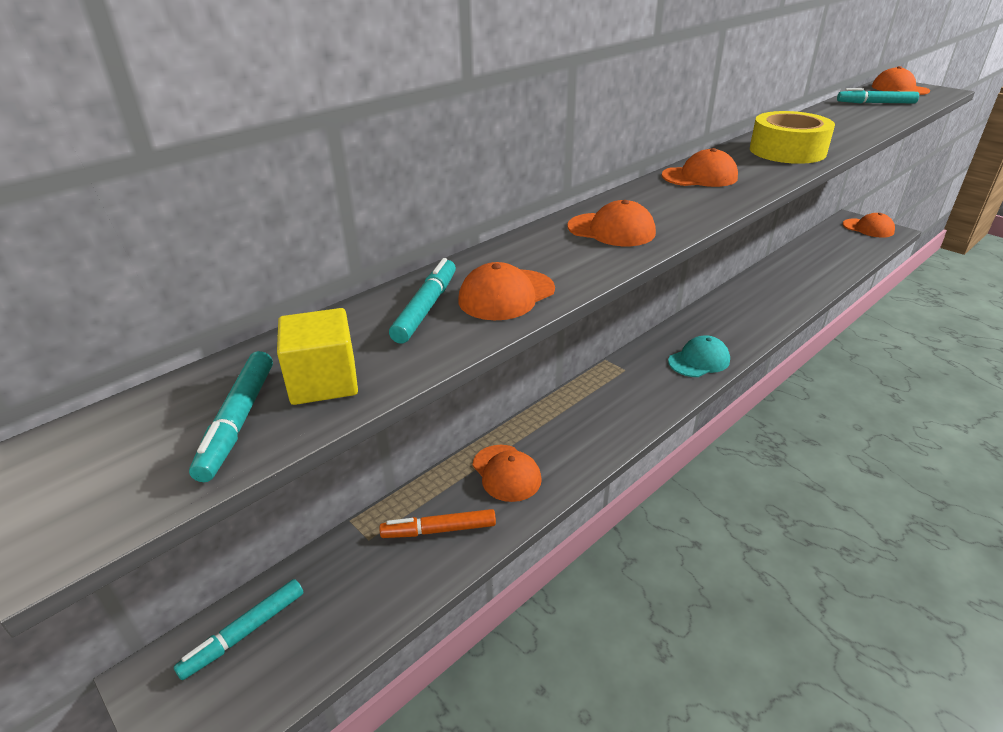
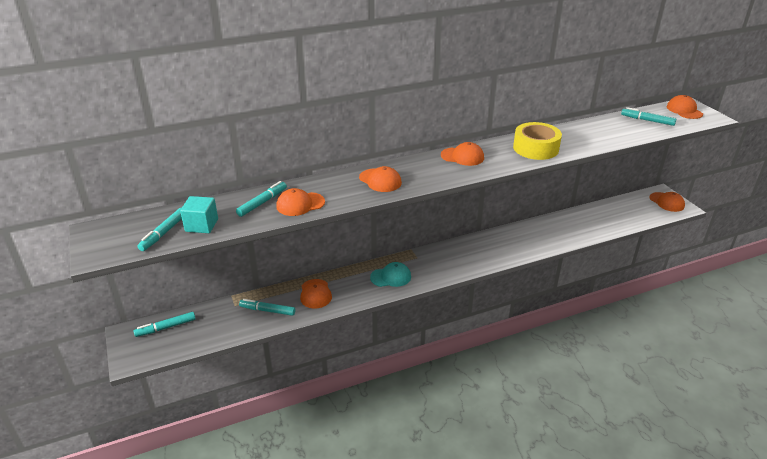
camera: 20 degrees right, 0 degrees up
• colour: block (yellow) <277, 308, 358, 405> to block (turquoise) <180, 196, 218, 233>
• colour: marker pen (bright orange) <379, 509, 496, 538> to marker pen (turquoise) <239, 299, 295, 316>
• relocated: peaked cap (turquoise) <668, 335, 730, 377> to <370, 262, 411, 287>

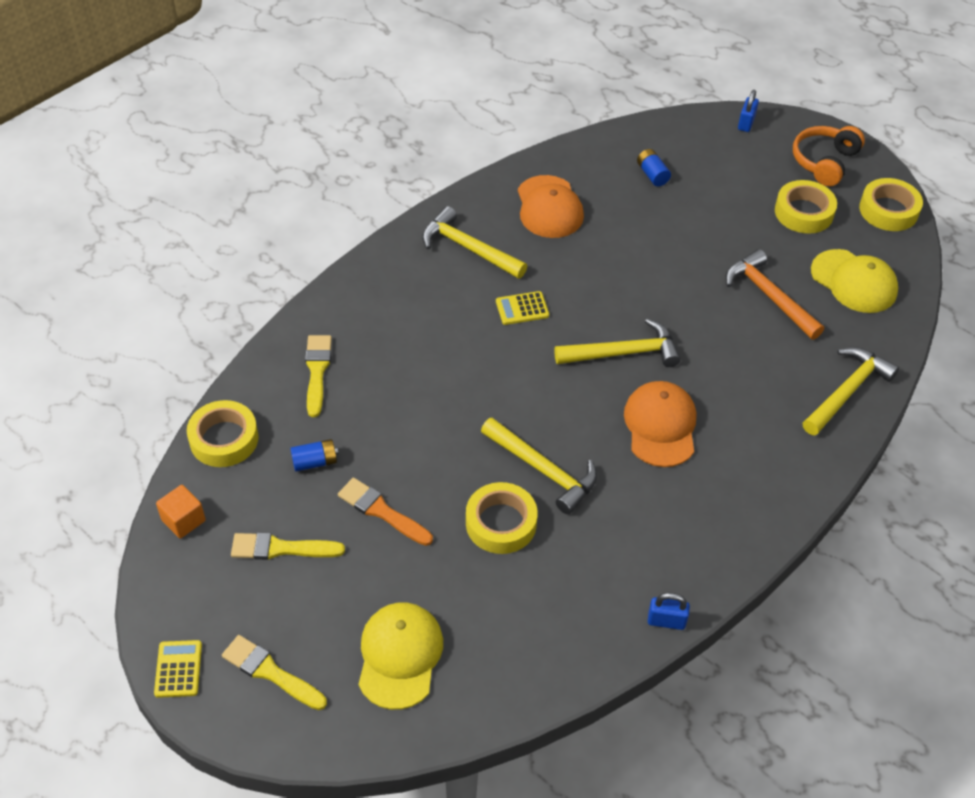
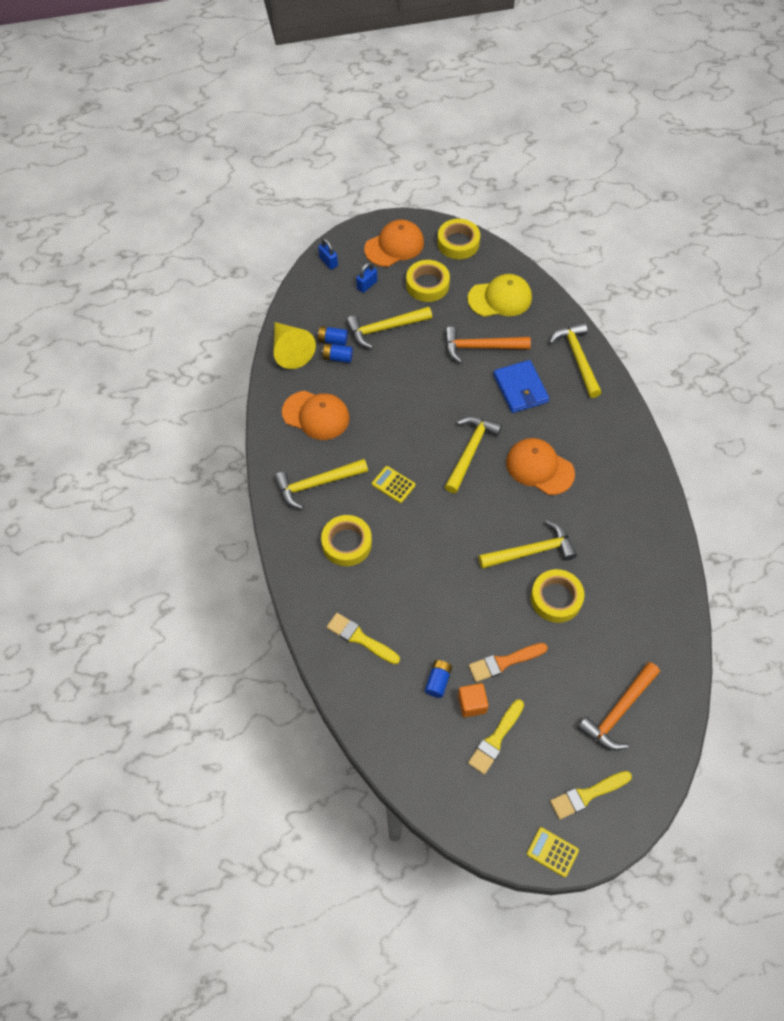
camera: 55 degrees left, 10 degrees up
• appeared: cone (yellow) <274, 322, 316, 369>
• relocated: tape (yellow) <187, 400, 259, 467> to <321, 515, 372, 566>
• appeared: power cell (cobalt) <322, 343, 353, 363>
• appeared: hammer (yellow) <346, 306, 432, 349>
• relocated: lock (cobalt) <648, 593, 690, 630> to <356, 262, 377, 293>
• exchanged: headphones (bright orange) <793, 126, 865, 186> to peaked cap (bright orange) <364, 220, 424, 267>
• spun: pocket calculator (yellow) <496, 291, 549, 325> = <372, 466, 415, 503> 105 degrees clockwise
• relocated: block (bright orange) <156, 485, 206, 538> to <458, 683, 489, 718>
• appeared: billfold (cobalt) <493, 360, 549, 413>
• exchanged: peaked cap (yellow) <358, 602, 443, 710> to hammer (bright orange) <577, 662, 660, 750>

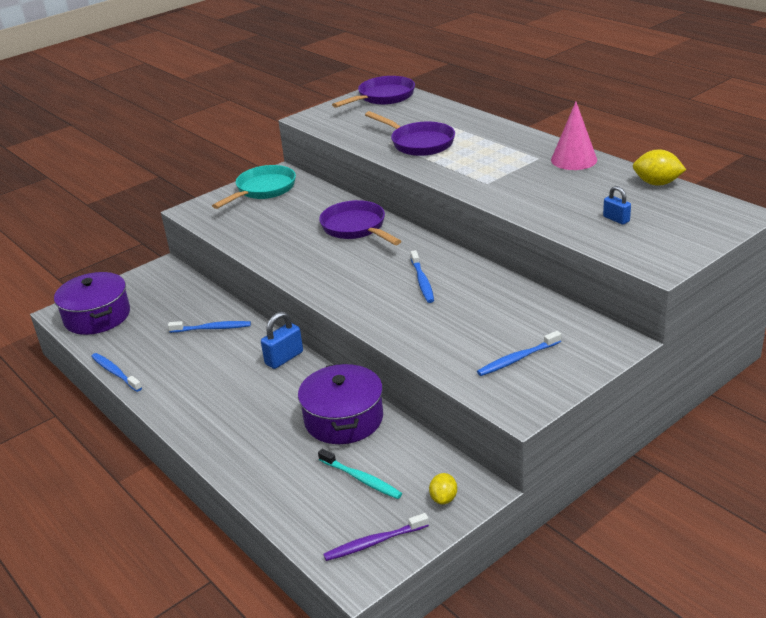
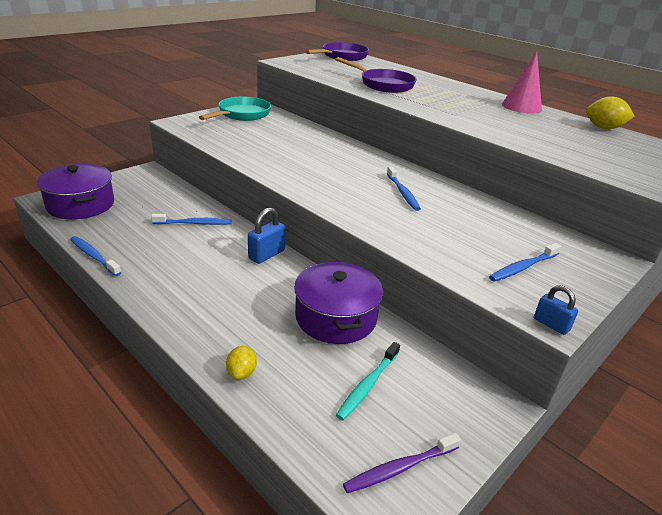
camera: 10 degrees left, 0 degrees up
• relocated: toy lemon (yellow) <429, 473, 457, 505> to <226, 346, 257, 380>
• spun: tooth brush (turquoise) <318, 449, 402, 499> = <336, 342, 400, 421> 90 degrees clockwise
• relocated: lock (cobalt) <603, 186, 631, 224> to <534, 285, 578, 335>
• missing: frying pan (purple) <319, 200, 401, 245>

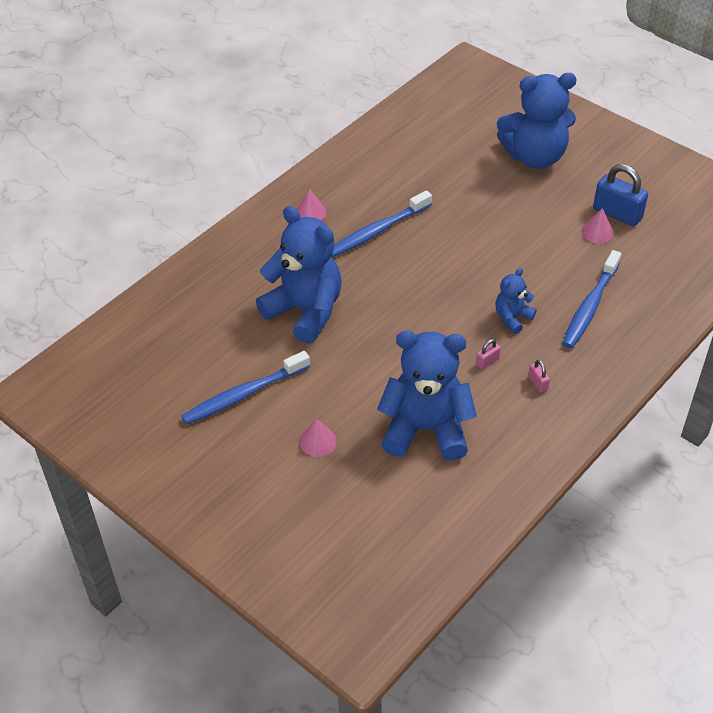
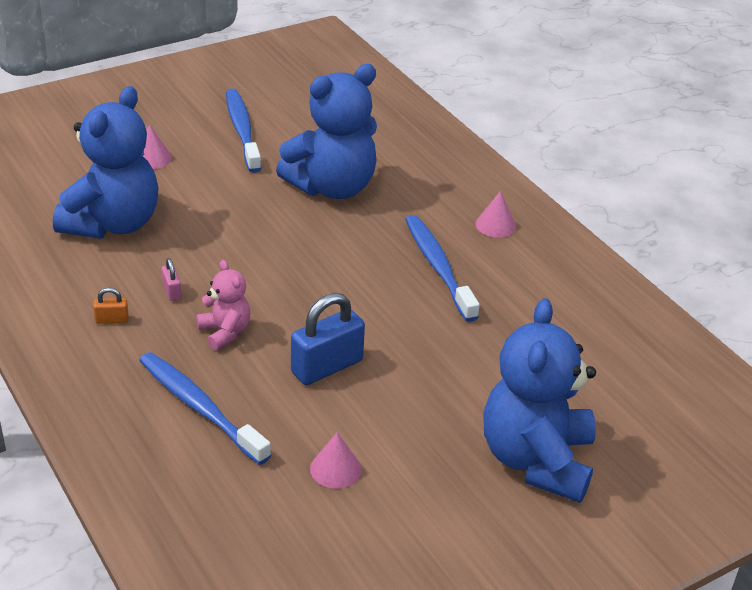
camera: 105 degrees right, 10 degrees down
• colour: lock (rosy) <528, 360, 550, 393> to lock (bright orange) <93, 288, 129, 324>
• colour: teddy (cobalt) <495, 268, 537, 334> to teddy (rosy) <196, 260, 250, 350>
• relocated: lock (cobalt) <593, 164, 648, 226> to <291, 293, 365, 385>

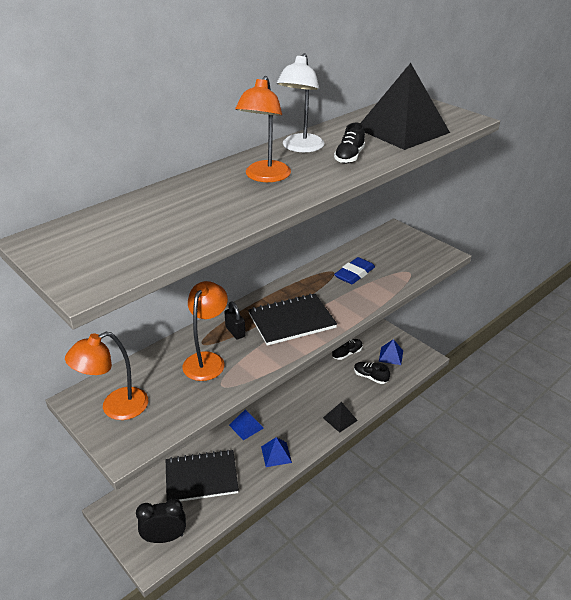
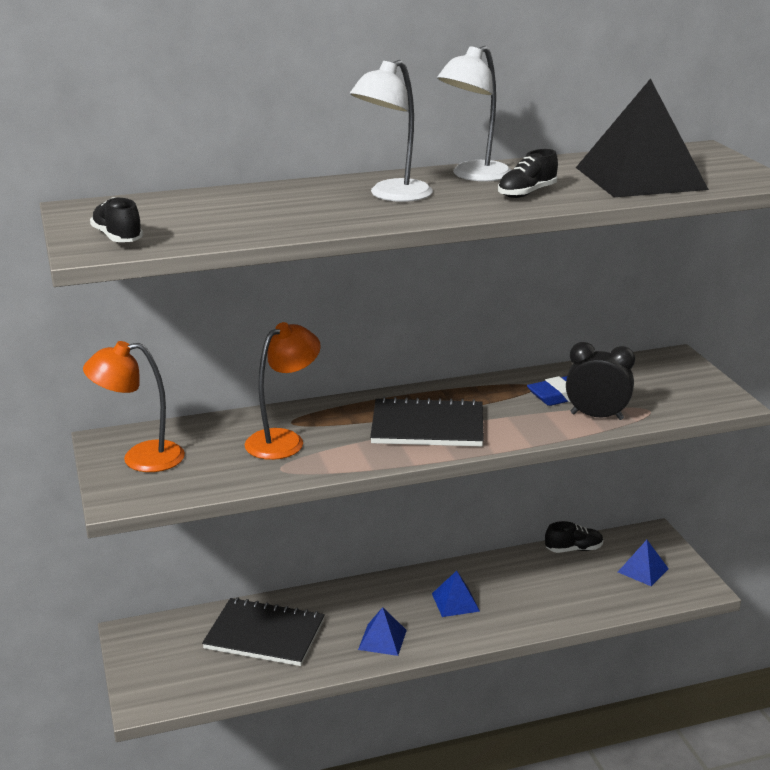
camera: 25 degrees right, 10 degrees down
• relocated: sneaker (black) <354, 362, 390, 384> to <90, 197, 143, 242>
• colour: reading lamp (bright orange) <235, 76, 291, 182> to reading lamp (pure white) <350, 60, 433, 202>
• relocated: pyramid shape (cobalt) <229, 409, 264, 440> to <432, 571, 480, 617>
• relocated: clock (black) <136, 499, 186, 543> to <566, 342, 635, 420>
• missing: lock (black) <224, 302, 245, 339>
• missing: pyramid shape (black) <323, 402, 358, 433>

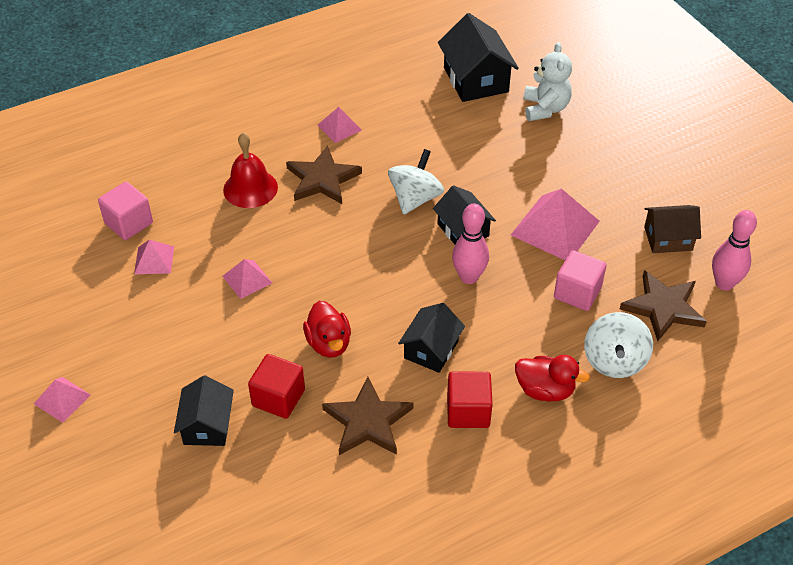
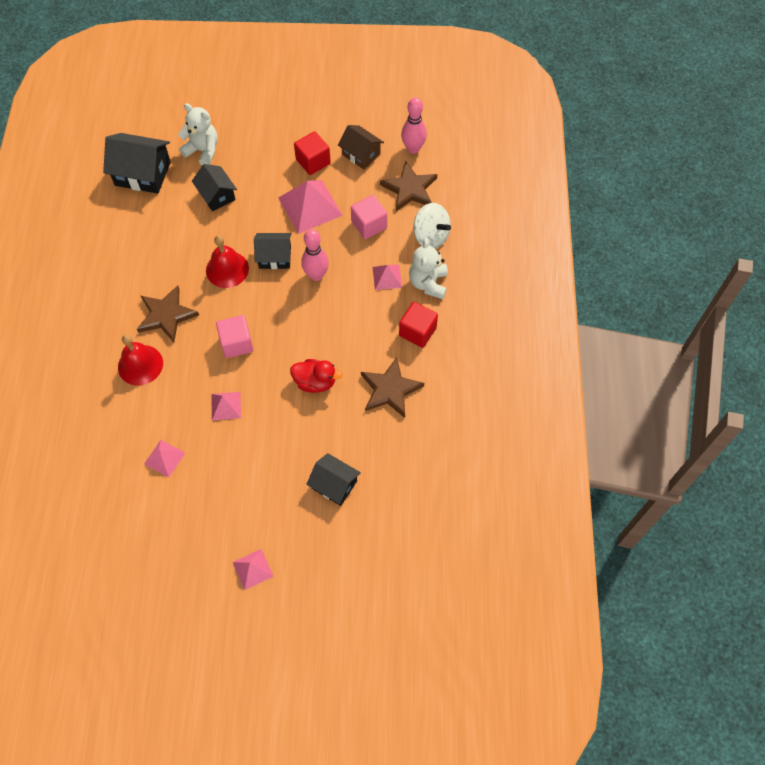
camera: 60 degrees left, 15 degrees up
• relocated: cottage (black) <398, 303, 465, 373> to <192, 164, 237, 211>
• exchanged: whirligig (pure white) <388, 149, 444, 215> to school bell (crimson) <206, 235, 249, 288>
• relocated: block (rosy) <98, 182, 153, 240> to <216, 315, 253, 358>
• relocated: block (crimson) <248, 354, 305, 419> to <294, 131, 331, 175>
• spun: cottage (dark brown) <644, 205, 701, 253> = <338, 125, 384, 169> 75 degrees counterclockwise
• relocated: pyramid shape (rosy) <317, 107, 362, 143> to <372, 265, 402, 290>
• exchanged: toy duck (crimson) <515, 355, 590, 401> to teddy (pure white) <409, 238, 448, 299>

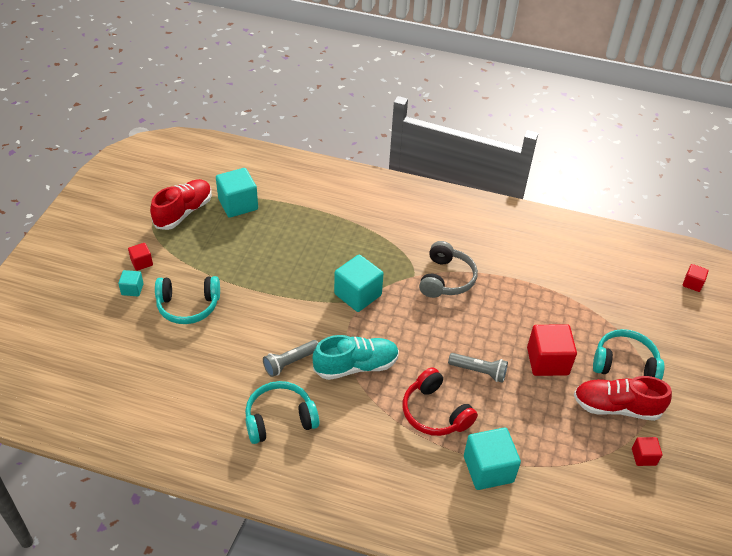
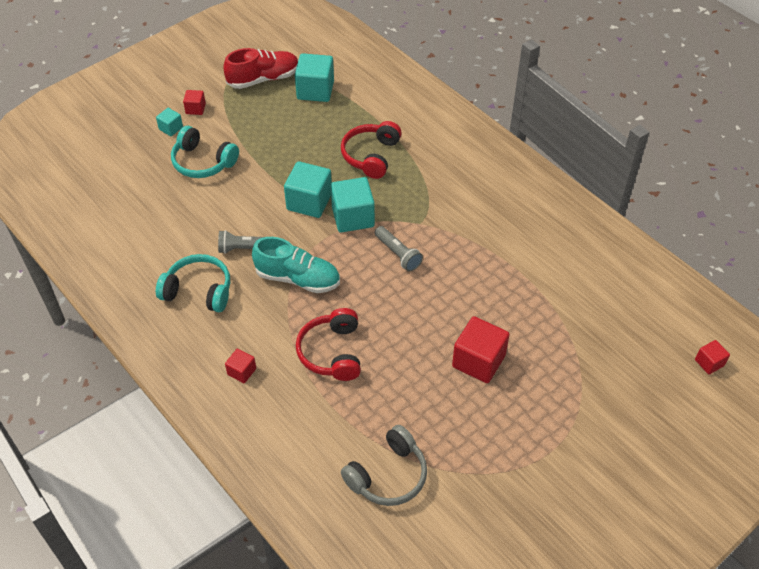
camera: 35 degrees right, 5 degrees up
• relocated: block (crimson) <632, 437, 662, 466> to <225, 349, 256, 383>
• relocated: block (turquoise) <464, 428, 521, 490> to <284, 161, 332, 218>
• appeared: headphones (crimson) <341, 121, 402, 179>
• relocated: headphones (gray) <419, 241, 478, 298> to <341, 425, 427, 506>
• relocated: torch (gray) <448, 353, 508, 383> to <375, 226, 423, 271>
• missing: sneaker (crimson) <574, 376, 672, 421>
• missing: headphones (turquoise) <593, 329, 665, 380>

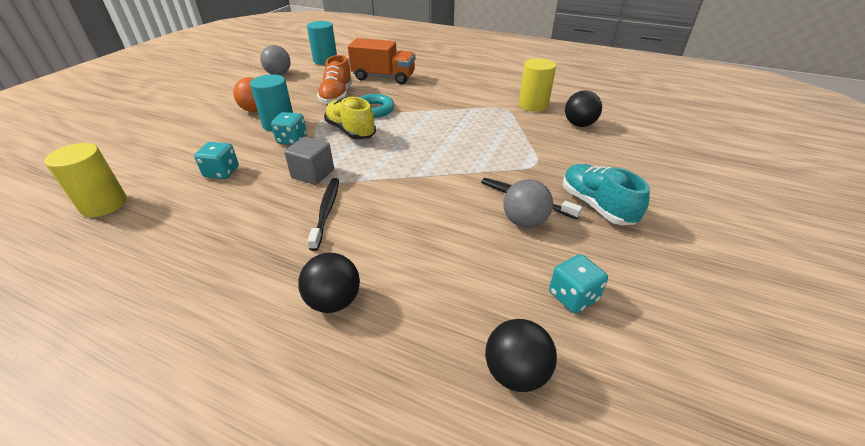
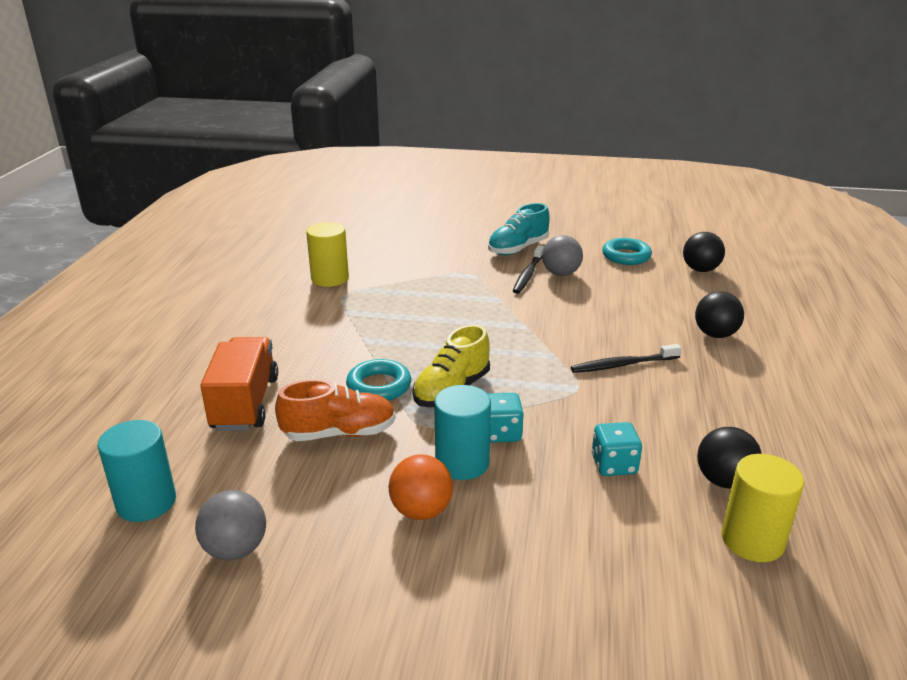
camera: 105 degrees left, 10 degrees down
• exchanged: game die (turquoise) <549, 254, 608, 314> to torus (turquoise) <602, 238, 652, 265>
• relocated: sphere (black) <565, 90, 602, 127> to <697, 427, 762, 489>
• missing: block (gray) <284, 137, 334, 185>

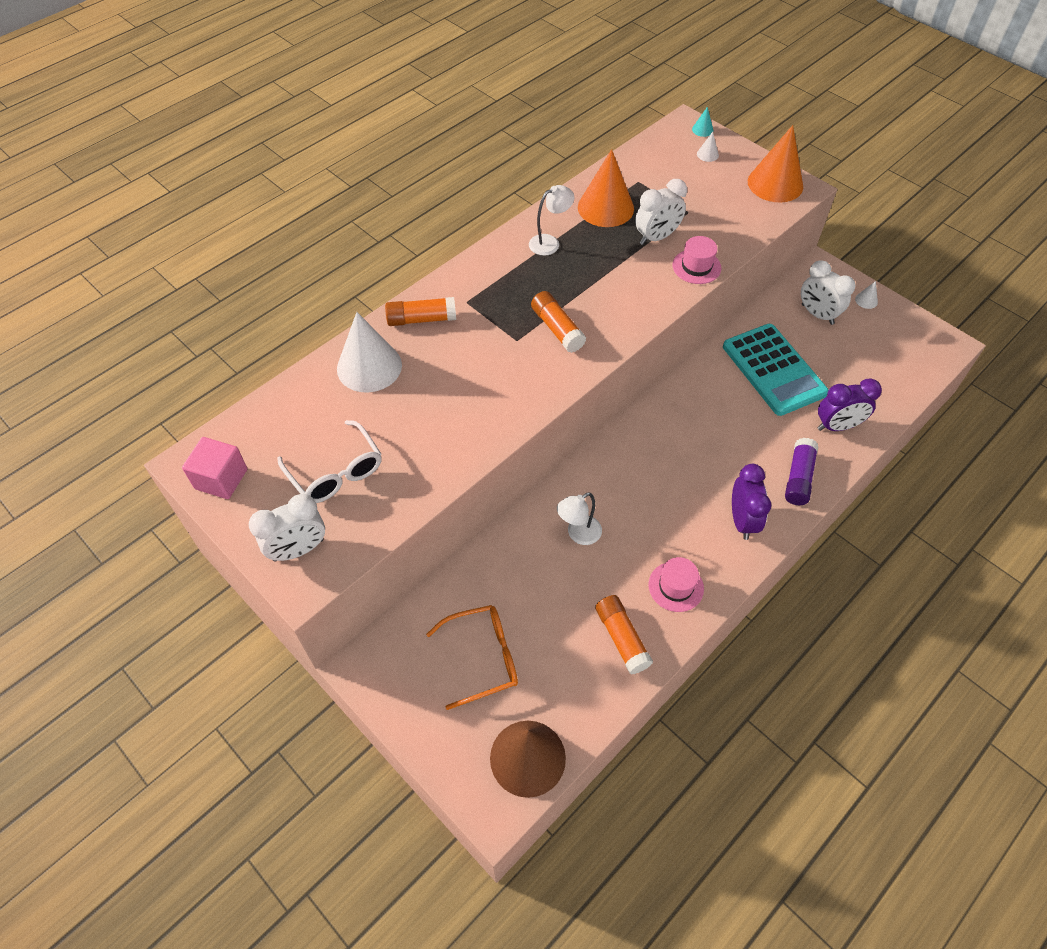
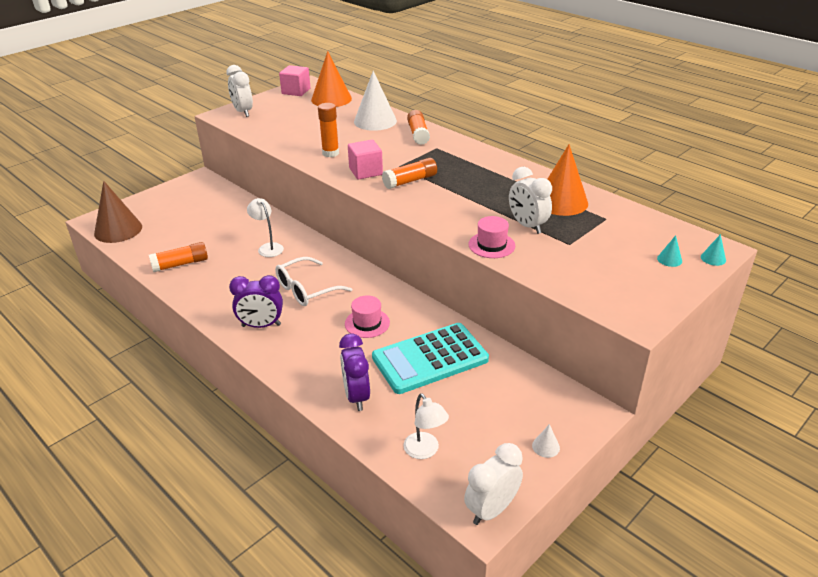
camera: 90 degrees right, 20 degrees down
• relocated: eyeglasses (pure white) <277, 420, 382, 503> to <275, 257, 352, 306>
• relocated: cone (bright orange) <748, 125, 803, 202> to <311, 51, 352, 107>
• appeared: glue stick (bright orange) <318, 103, 339, 157>
• relocated: tall hat (rosy) <648, 557, 704, 612> to <345, 295, 390, 338>
• appeared: block (rosy) <348, 140, 383, 180>
• relocated: reading lamp (pure white) <529, 185, 574, 256> to <403, 393, 449, 459>
• relocated: clock (pure white) <801, 260, 855, 325> to <464, 443, 523, 525>
• colour: cone (pure white) <697, 132, 719, 162> to cone (turquoise) <657, 235, 682, 267>
• missing: eyeglasses (bright orange) <426, 605, 518, 710>
• missing: glue stick (purple) <785, 438, 818, 505>

